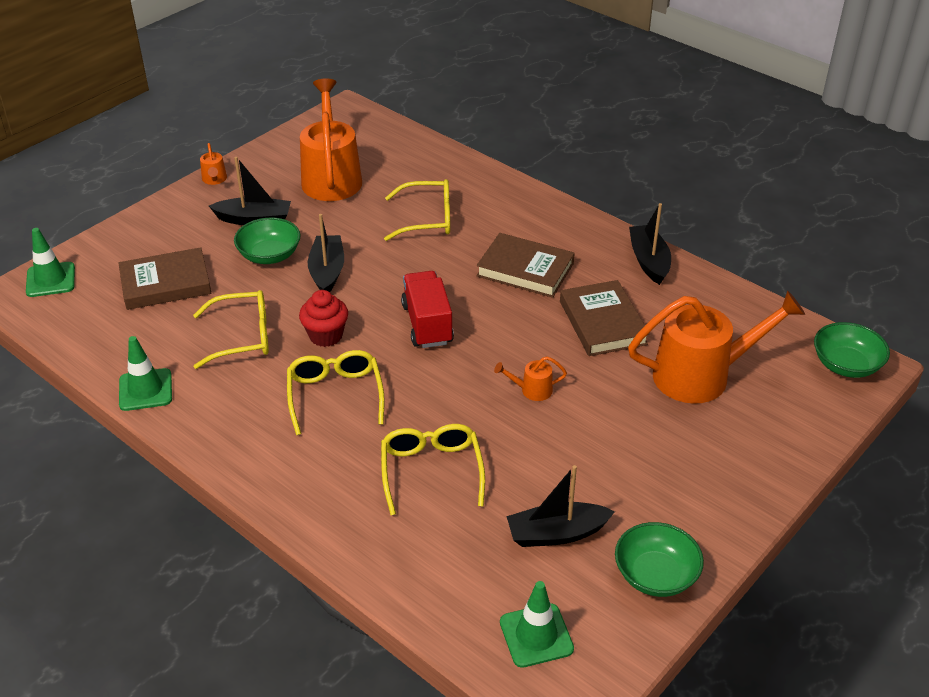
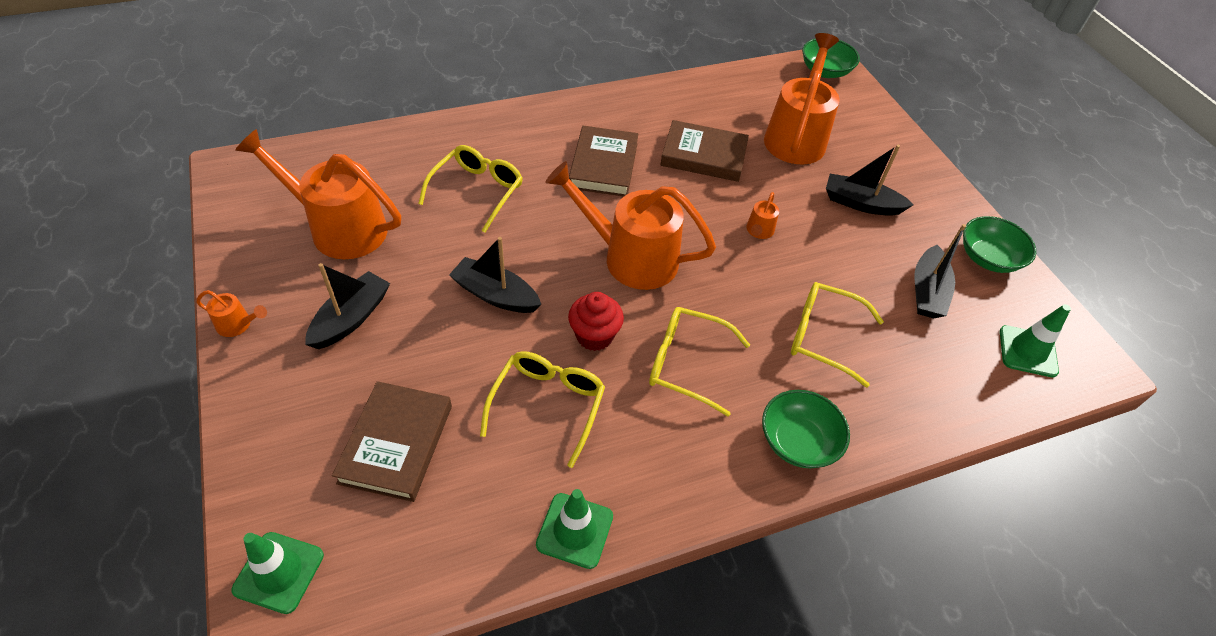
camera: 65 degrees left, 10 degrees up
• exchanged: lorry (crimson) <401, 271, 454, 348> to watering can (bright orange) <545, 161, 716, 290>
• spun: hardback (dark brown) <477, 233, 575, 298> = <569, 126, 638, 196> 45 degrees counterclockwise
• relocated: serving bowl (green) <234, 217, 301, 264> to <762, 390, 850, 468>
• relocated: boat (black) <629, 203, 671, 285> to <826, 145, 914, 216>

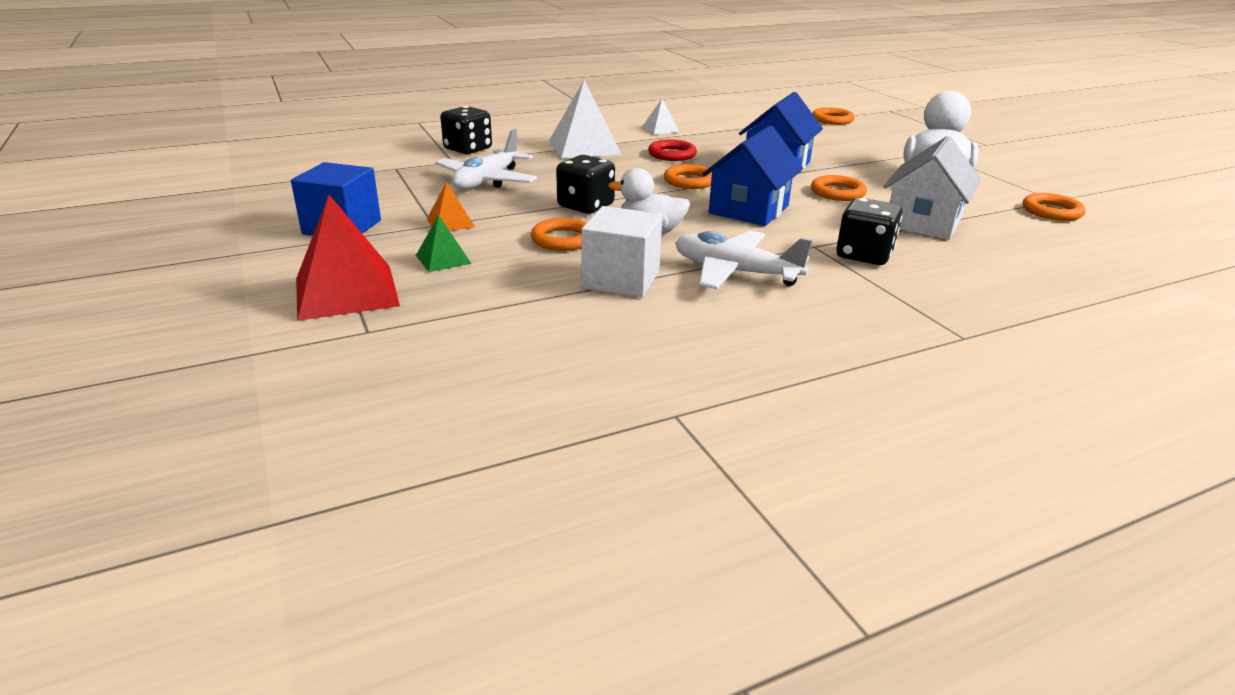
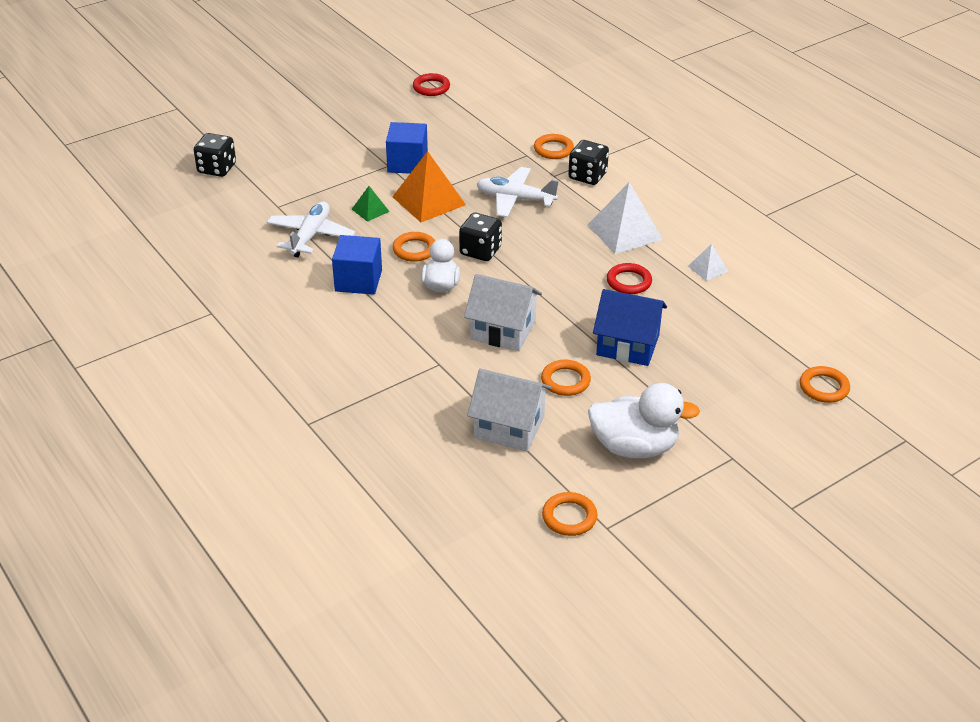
camera: 80 degrees right, 10 degrees up
• relocated: game die (black) <836, 198, 902, 265> to <194, 133, 236, 177>
• relocated: plane (pure white) <675, 230, 812, 289> to <267, 201, 356, 257>
• colour: block (pure white) <581, 206, 662, 298> to block (cobalt) <332, 235, 382, 295>
• size: pyramid shape (bright orange) <427, 182, 475, 231> = <392, 151, 466, 222> x1.98
• appeared: torus (crimson) <413, 73, 450, 96>
• colour: cottage (cobalt) <703, 126, 803, 226> to cottage (pure white) <464, 274, 542, 351>
• relocated: torus (bright orange) <664, 164, 713, 189> to <534, 134, 574, 159>
• missing: pyramid shape (crimson) <296, 195, 400, 321>

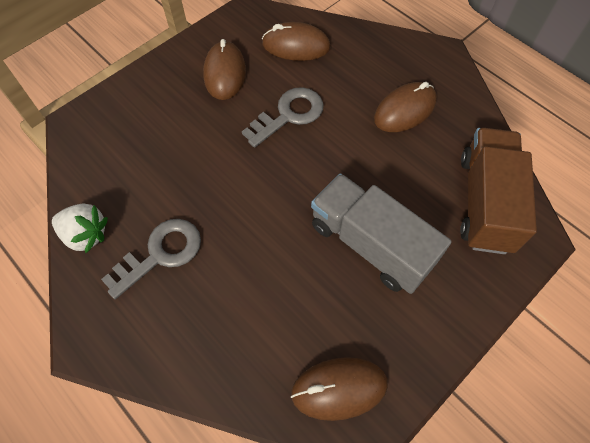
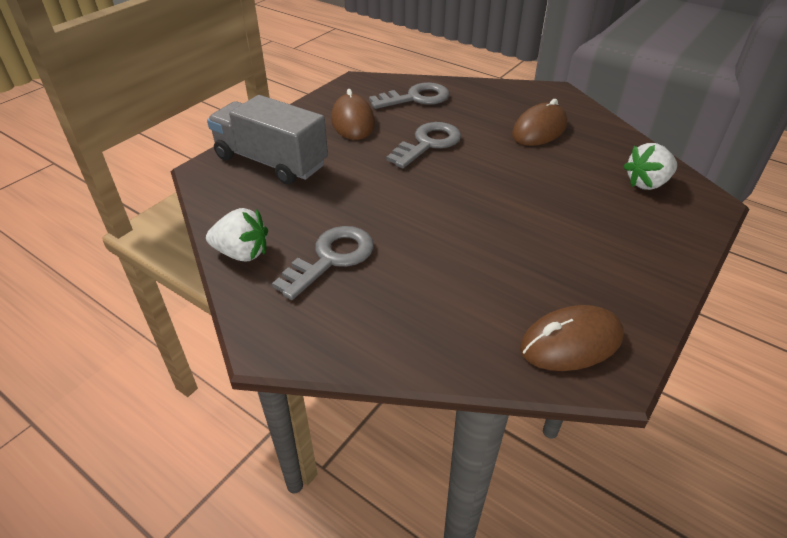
camera: 10 degrees left, 20 degrees down
• relocated: lorry (gray) <311, 173, 452, 294> to <207, 95, 328, 185>
• exchanged: PC mouse (dark brown) <262, 22, 331, 61> to key (gray) <369, 82, 449, 109>
• exchanged: lorry (dark brown) <460, 128, 537, 254> to berry (pure white) <623, 143, 677, 190>

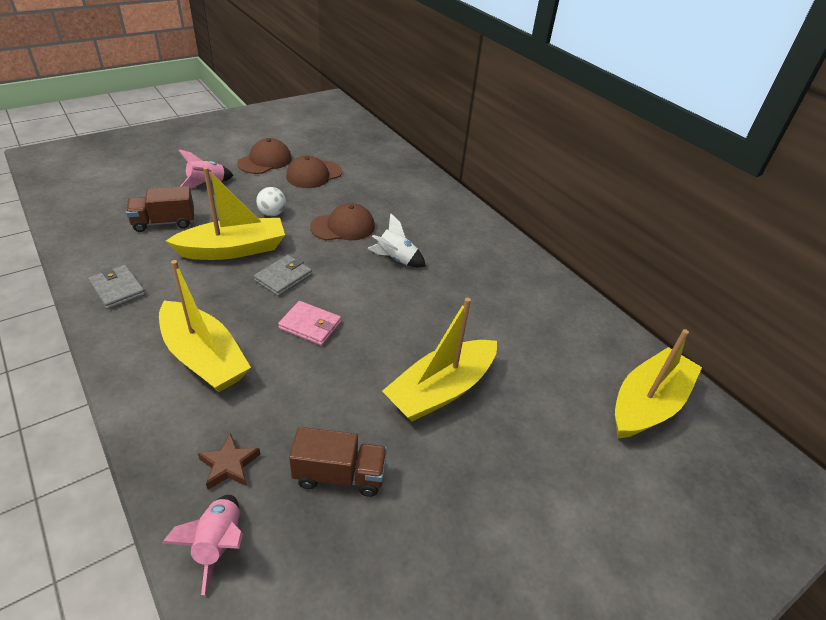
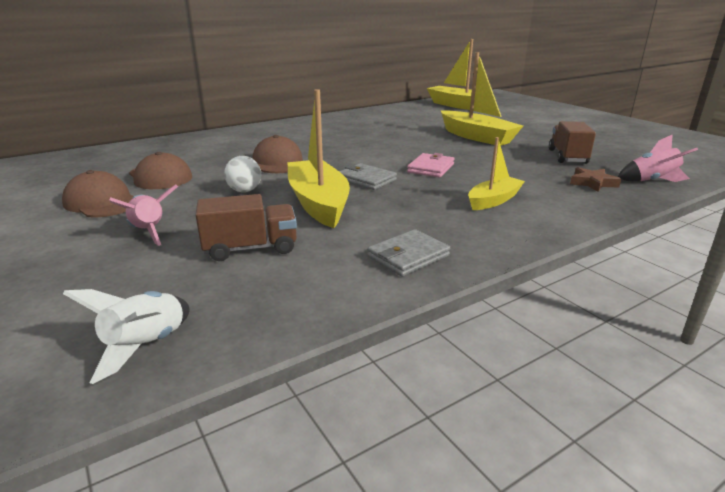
camera: 85 degrees left, 15 degrees down
• relocated: toy rocket (pure white) <367, 213, 426, 267> to <63, 289, 190, 384>
• spun: lorry (dark brown) <126, 186, 194, 232> = <195, 194, 297, 261> 90 degrees counterclockwise
• size: boat (yellow) <159, 260, 251, 392> = <468, 137, 525, 210> x0.59

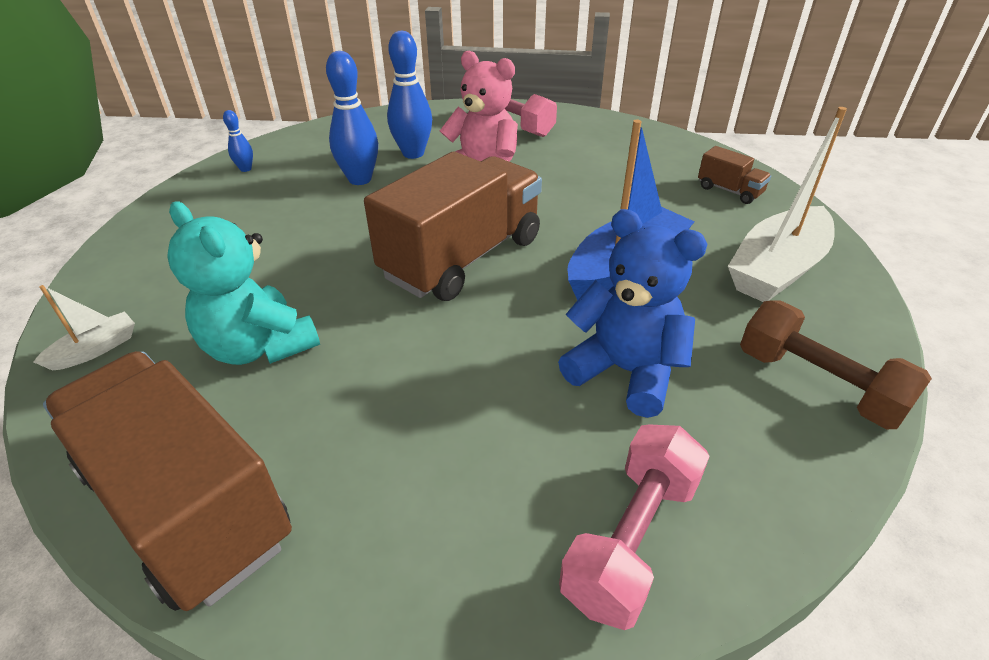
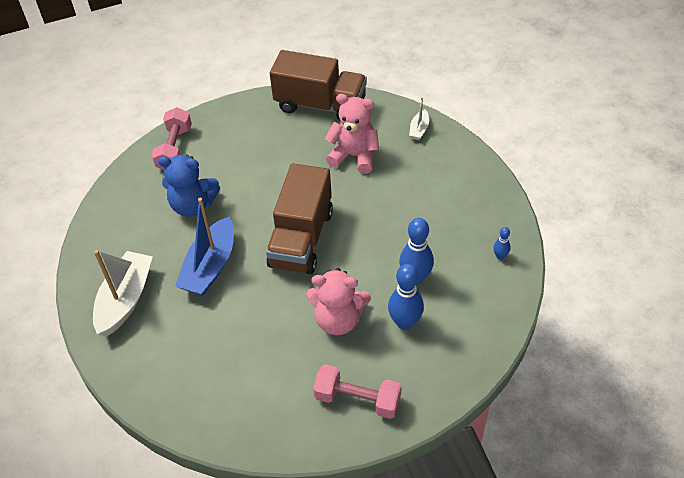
camera: 155 degrees right, 10 degrees up
• colour: teddy (turquoise) <167, 201, 320, 365> to teddy (rosy) <325, 94, 379, 174>
• missing: lorry (dark brown) <698, 146, 771, 204>
• missing: dumbbell (dark brown) <740, 300, 932, 429>

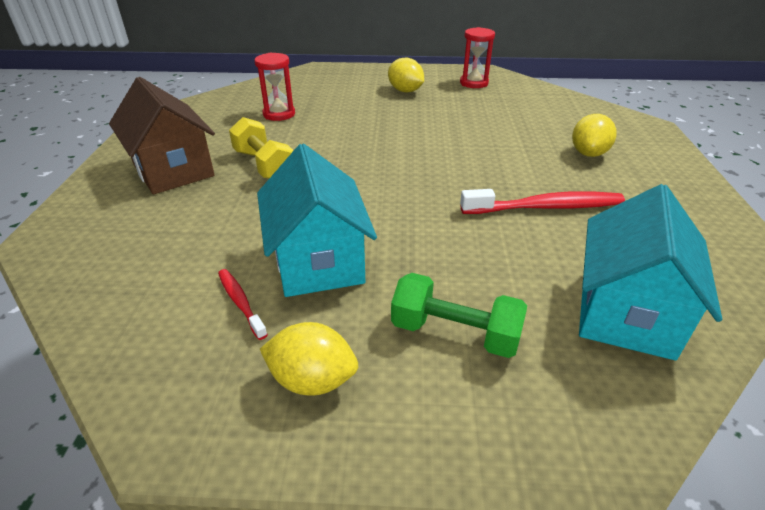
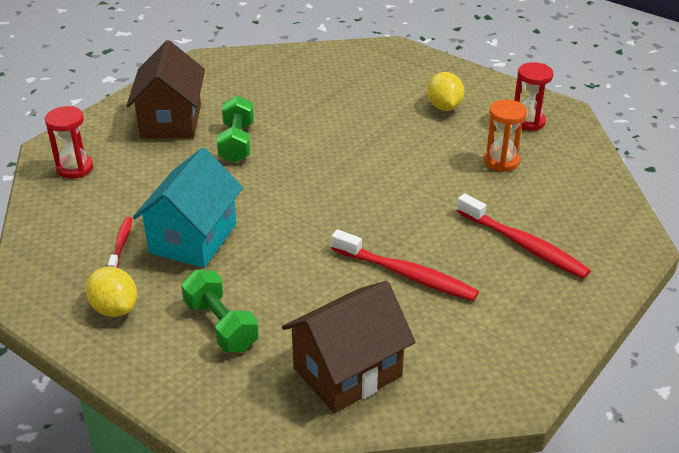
camera: 35 degrees right, 0 degrees up
• relocated: sandglass (crimson) <254, 53, 295, 121> to <45, 106, 93, 179>
• colour: dumbbell (yellow) <229, 117, 293, 179> to dumbbell (green) <217, 95, 254, 163>
• colour: cottage (turquoise) <579, 184, 722, 360> to cottage (dark brown) <282, 281, 415, 413>
• exchanged: toy lemon (yellow) <572, 114, 617, 157> to tooth brush (crimson) <456, 193, 591, 279>
• appeared: sandglass (bright orange) <484, 100, 527, 172>

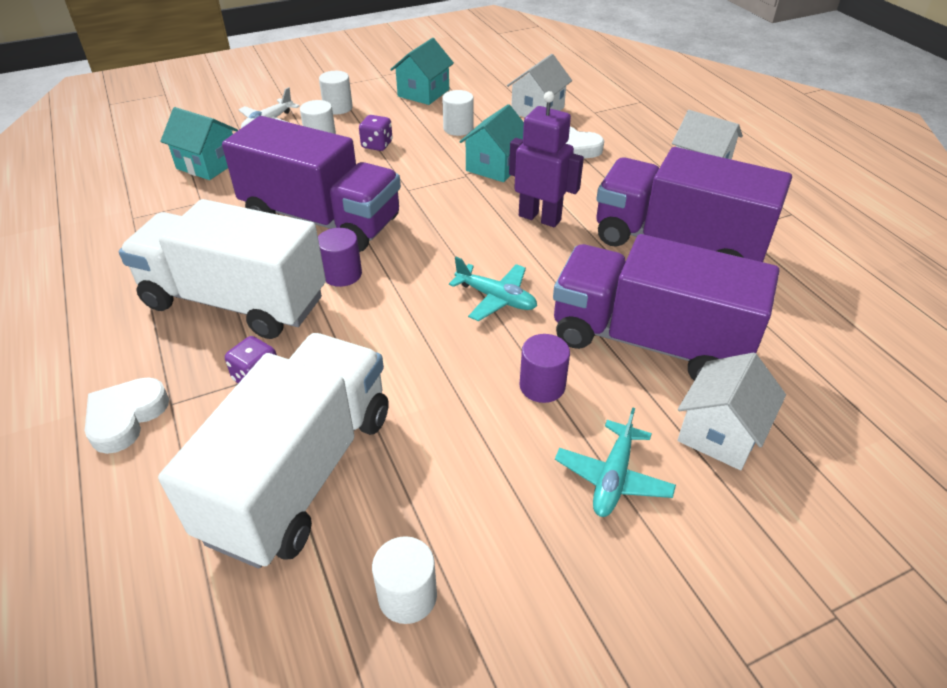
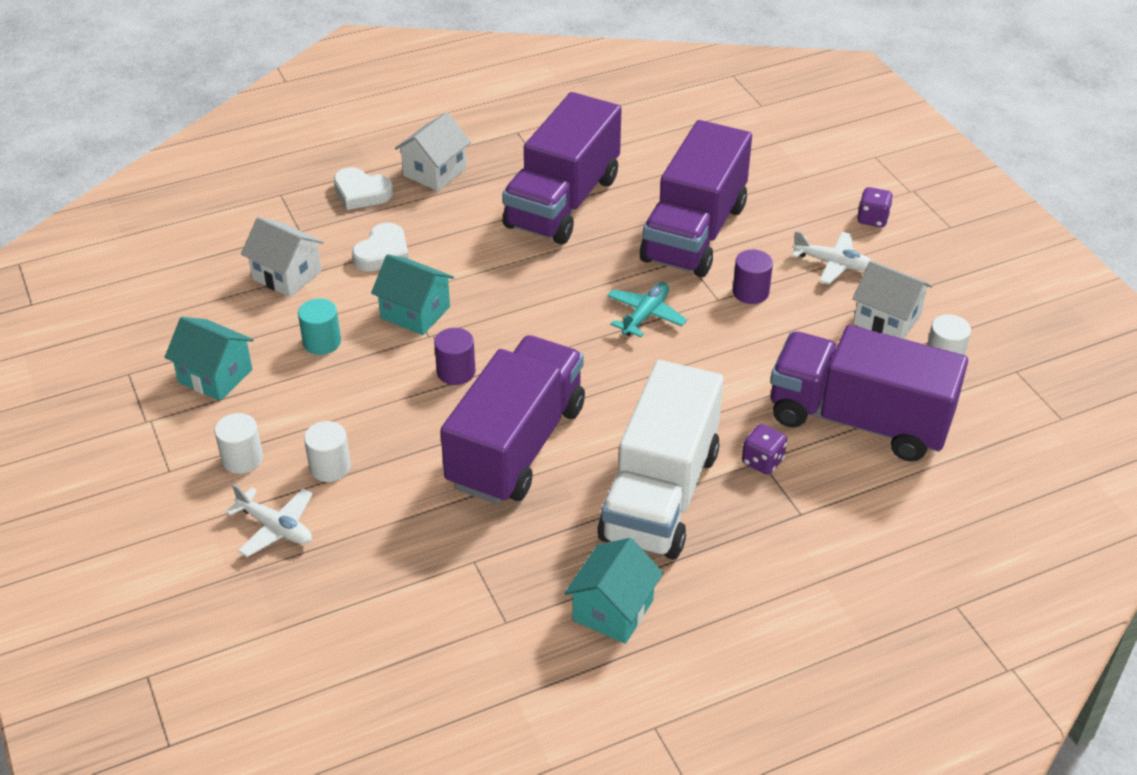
camera: 90 degrees left, 0 degrees up
• colour: solid cylinder (pure white) <442, 90, 474, 136> to solid cylinder (turquoise) <298, 299, 341, 355>
• relocated: love heart (pure white) <85, 377, 169, 454> to <334, 167, 393, 210>
• relocated: solid cylinder (purple) <318, 228, 362, 287> to <434, 328, 476, 385>
• relocated: cottage (turquoise) <160, 107, 238, 180> to <564, 538, 663, 644>
• colour: lorry (pure white) <158, 333, 389, 568> to lorry (purple) <770, 325, 968, 462>
• colour: plane (turquoise) <555, 407, 676, 517> to plane (pure white) <792, 231, 872, 284>
• relocated: cottage (pure white) <677, 353, 786, 470> to <852, 261, 933, 339>
• relocated: game die (purple) <359, 115, 393, 151> to <857, 187, 893, 227>
• missing: toy robot (purple) <509, 91, 584, 227>

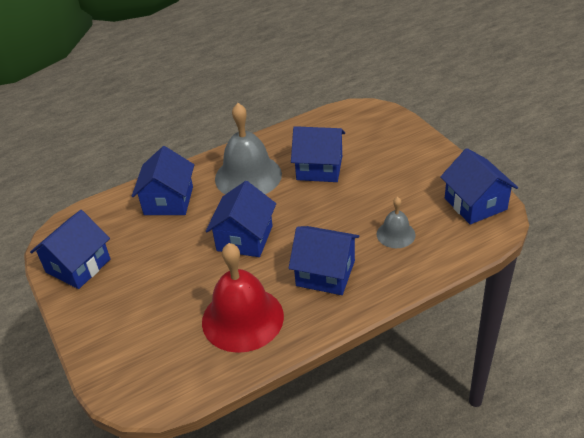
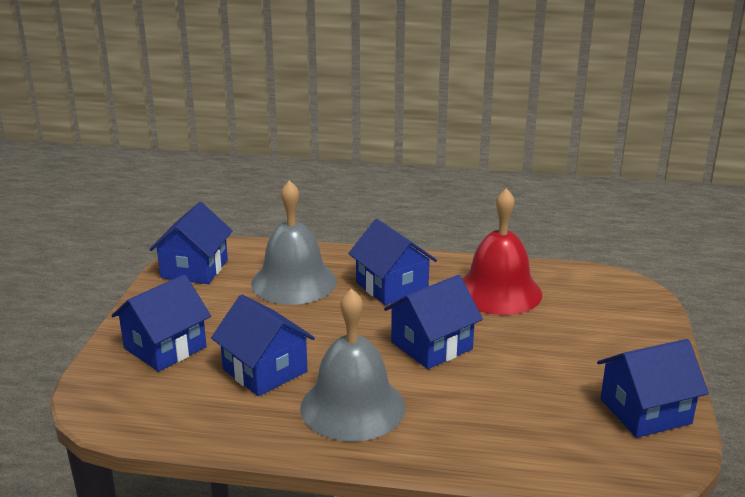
camera: 145 degrees left, 15 degrees down
• relocated: cottage (cobalt) <132, 146, 194, 215> to <111, 274, 211, 372>
• size: school bell (gray) <377, 197, 416, 248> = <251, 180, 337, 305> x1.94

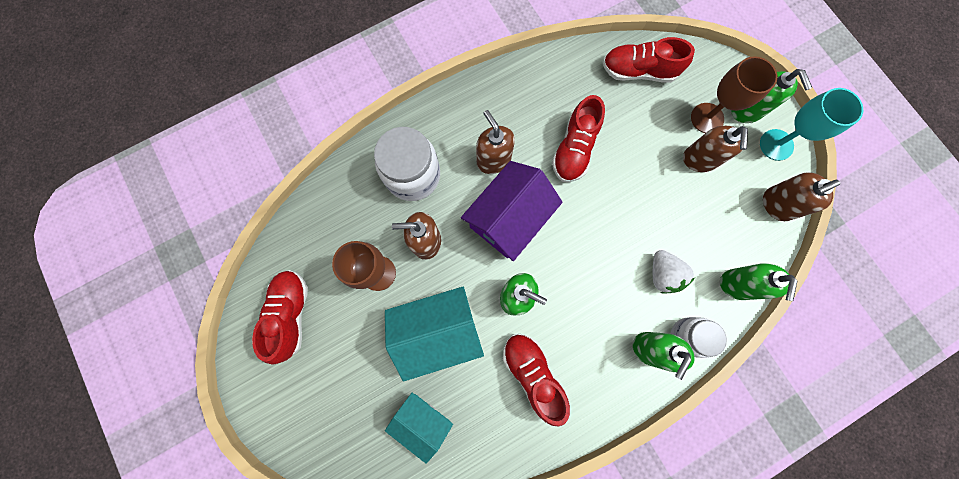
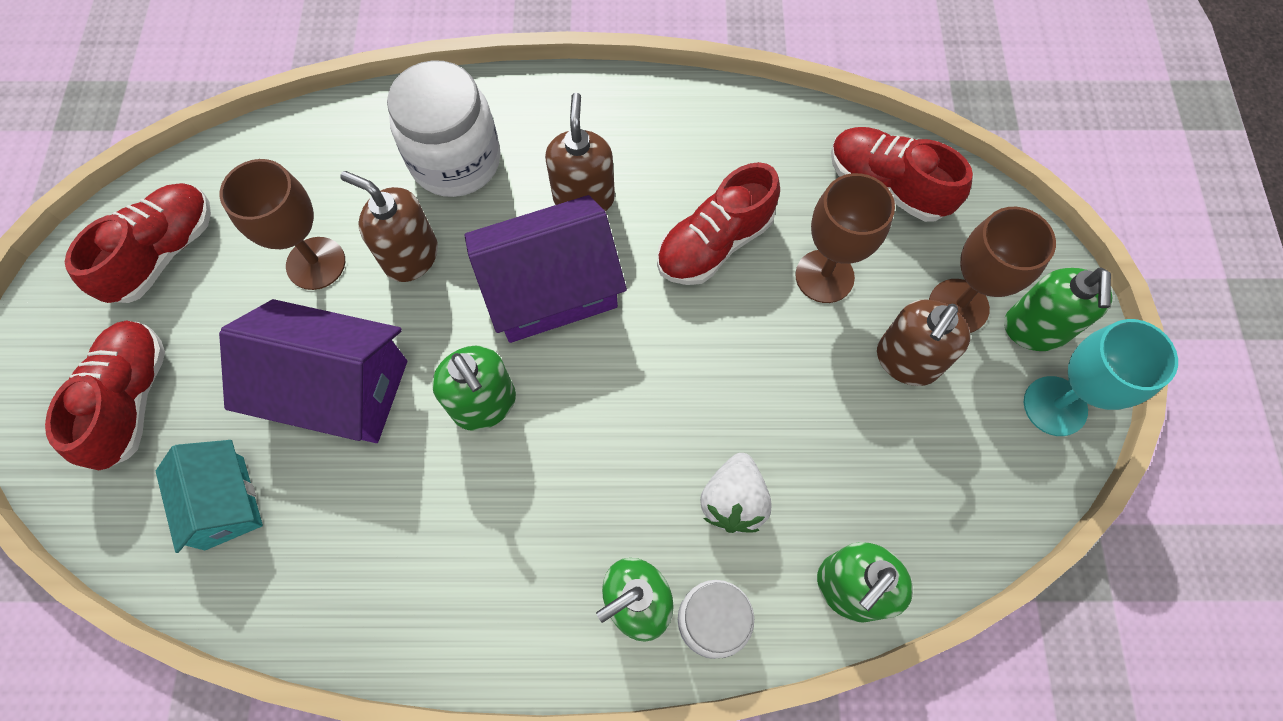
camera: 30 degrees right, 10 degrees down
• relocated: sneaker (crimson) <503, 334, 570, 427> to <45, 320, 165, 470>
• colour: cottage (turquoise) <385, 287, 484, 382> to cottage (purple) <219, 299, 407, 443>
• appeared: goblet (dark brown) <795, 173, 895, 303>
• missing: soap dispenser (dark brown) <763, 172, 840, 221>

